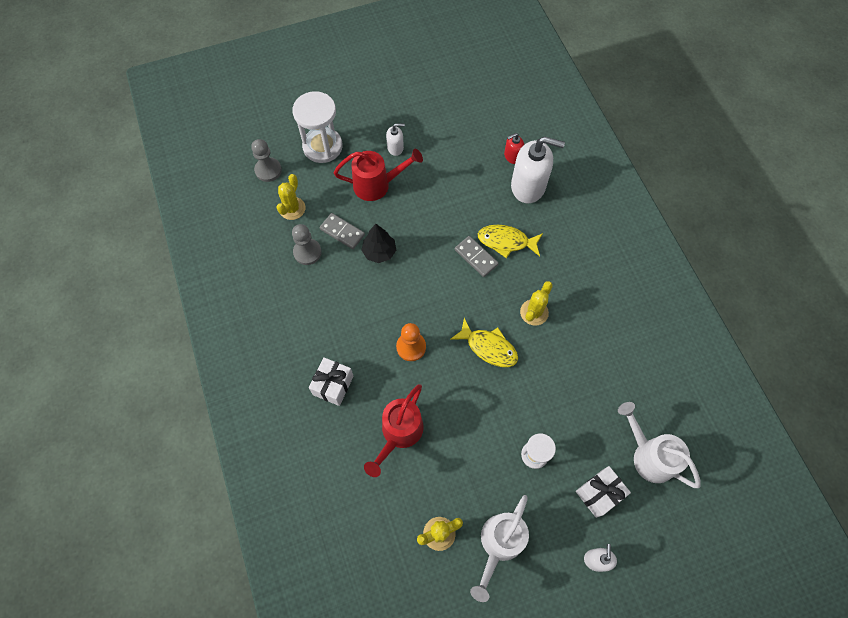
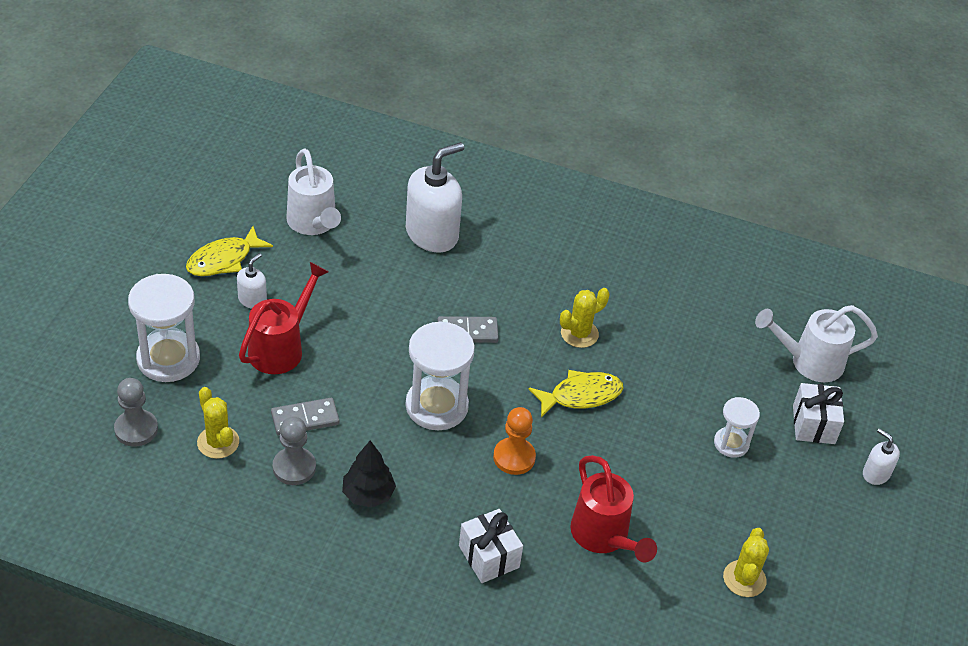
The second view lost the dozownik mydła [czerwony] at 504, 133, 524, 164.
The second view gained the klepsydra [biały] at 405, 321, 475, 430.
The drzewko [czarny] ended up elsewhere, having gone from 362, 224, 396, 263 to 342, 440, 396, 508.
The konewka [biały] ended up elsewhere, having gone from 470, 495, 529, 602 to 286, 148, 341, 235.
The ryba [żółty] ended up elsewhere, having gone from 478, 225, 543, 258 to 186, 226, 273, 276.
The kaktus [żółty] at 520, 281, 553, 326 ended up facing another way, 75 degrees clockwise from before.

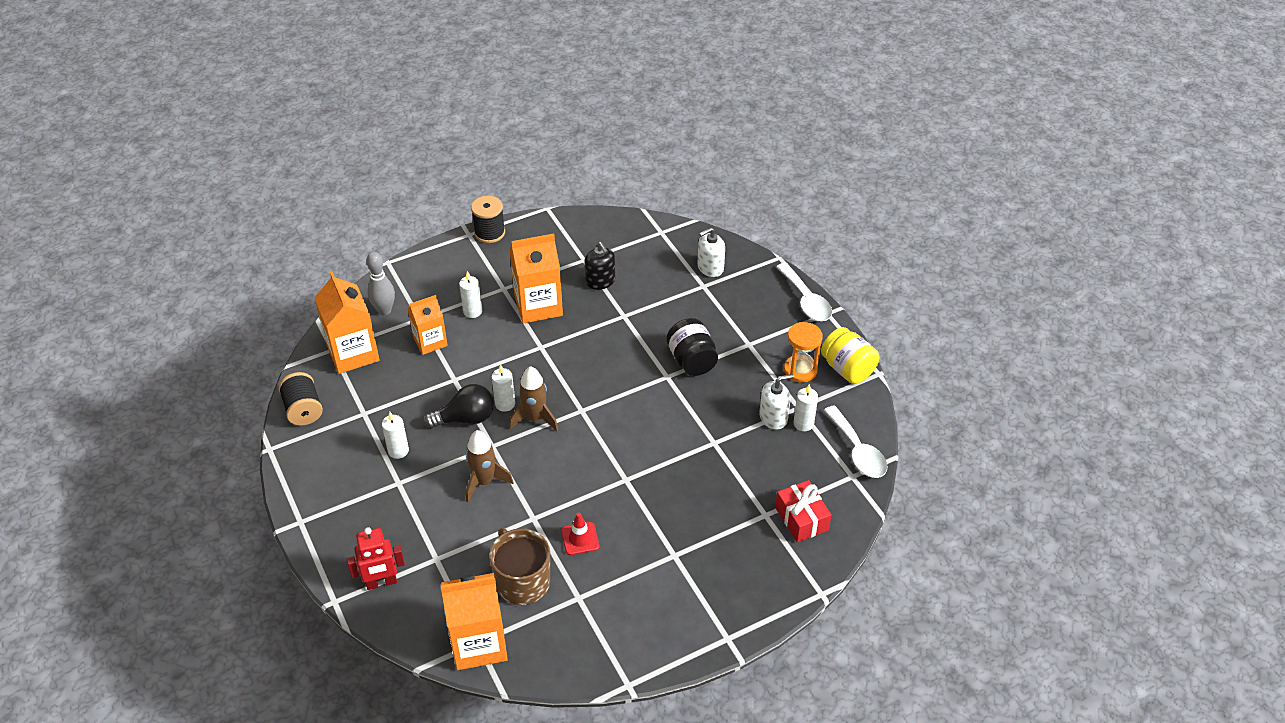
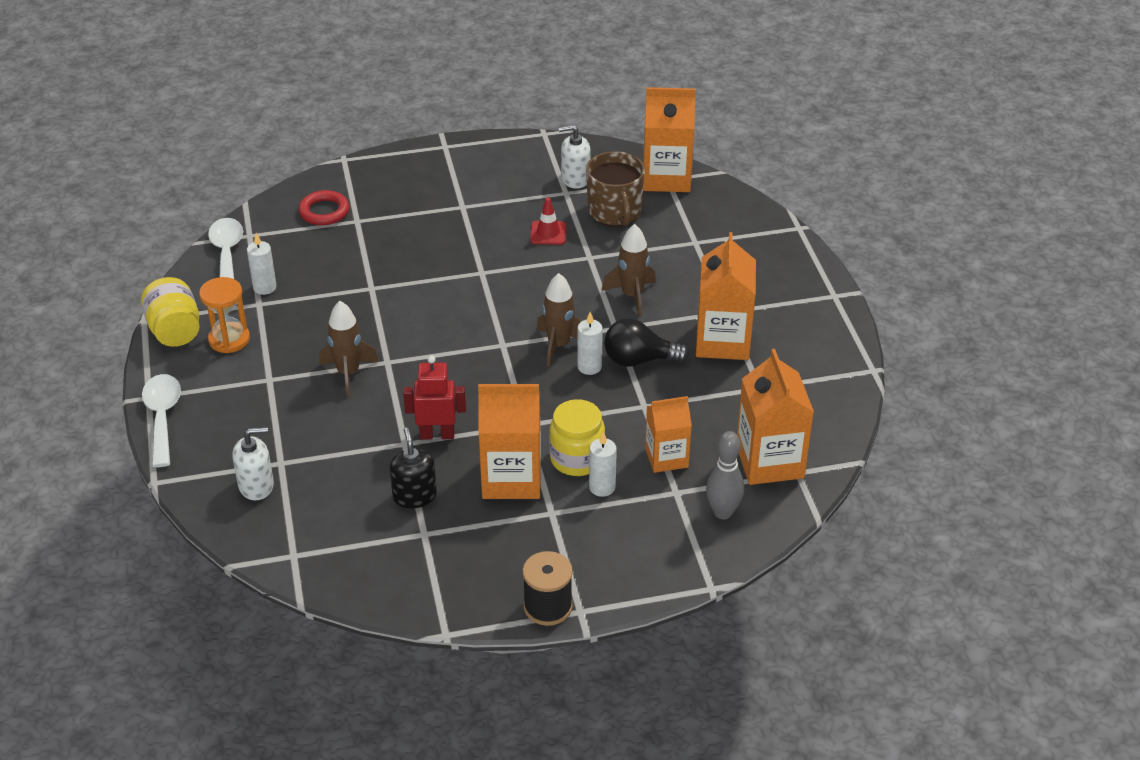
The second view lost the szpulka [czarny] at 278, 372, 323, 426.
The second view gained the słoik [żółty] at 549, 399, 605, 476.
The robot [czerwony] ended up elsewhere, having gone from 347, 527, 405, 590 to 403, 355, 466, 440.
The dozownik mydła [biały] ended up elsewhere, having gone from 759, 374, 793, 430 to 559, 125, 591, 189.
Where the świeca [biały] stood at 382, 412, 409, 459, the karton mleka [pomarańczowy] came to stand at 696, 232, 756, 360.
Where the słoik [czarny] stood at 666, 318, 718, 376, the rakieta [brązowy] came to stand at 319, 301, 379, 397.
Where the prezent [czerwony] stood at 775, 480, 831, 542, the pierścień [czerwony] came to stand at 298, 190, 350, 225.

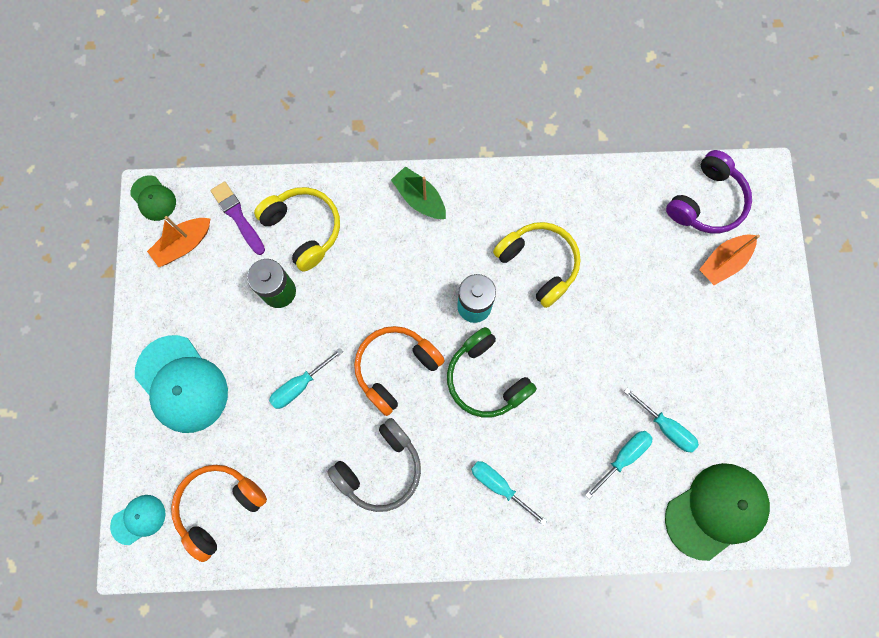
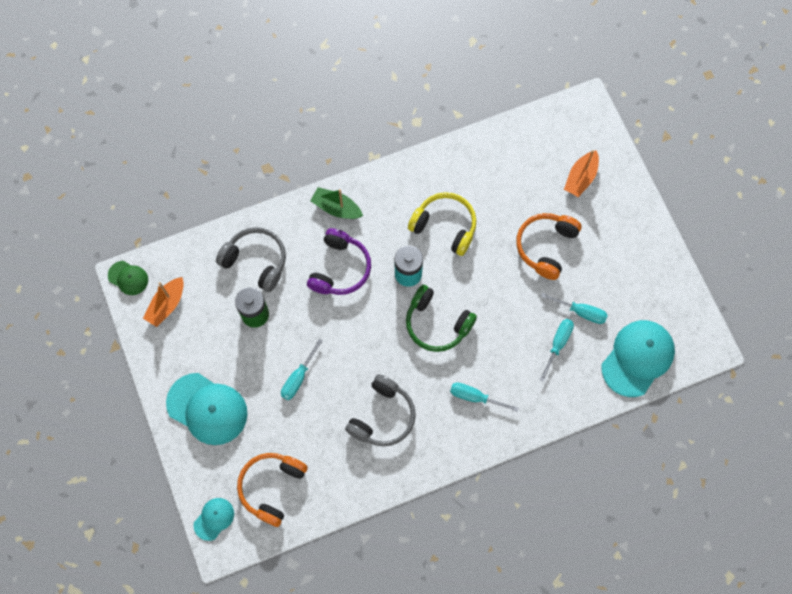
The second view lost the pędzel [fioletowy] at 210, 181, 265, 255.
The słuchawki [pomarańczowy] ended up elsewhere, having gone from 354, 326, 445, 416 to 516, 213, 582, 280.
The słuchawki [fioletowy] ended up elsewhere, having gone from 666, 150, 752, 234 to 307, 228, 371, 295.
What was the słuchawki [żółty] at 254, 187, 340, 272 turned into the słuchawki [szary] at 216, 227, 286, 292.
What was the czapka [zielony] at 665, 463, 770, 561 turned into the czapka [turkusowy] at 601, 320, 675, 397.

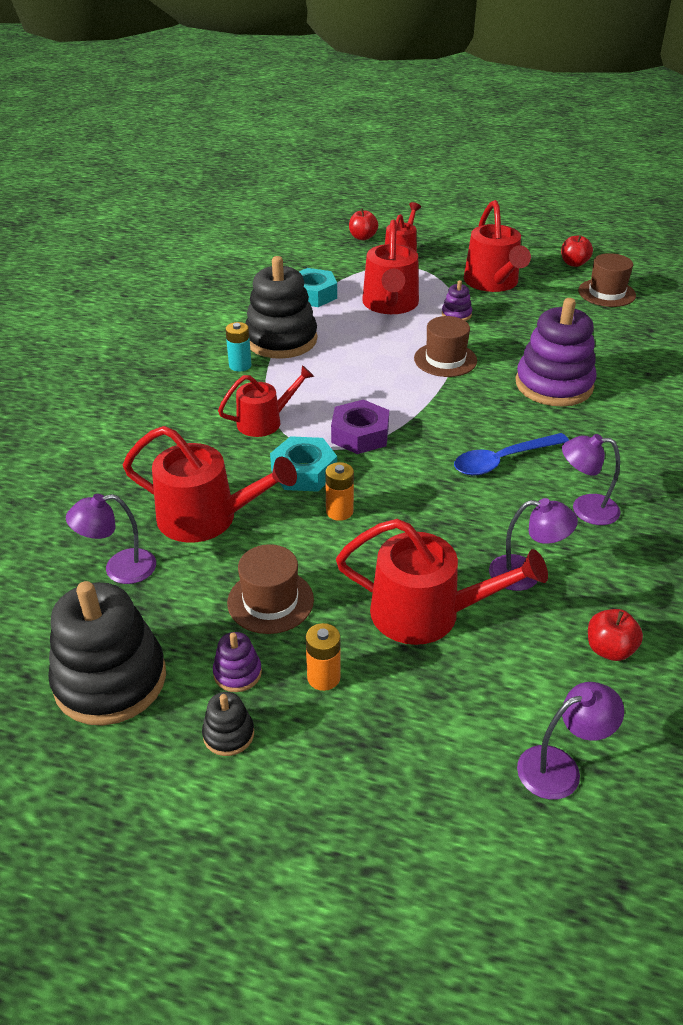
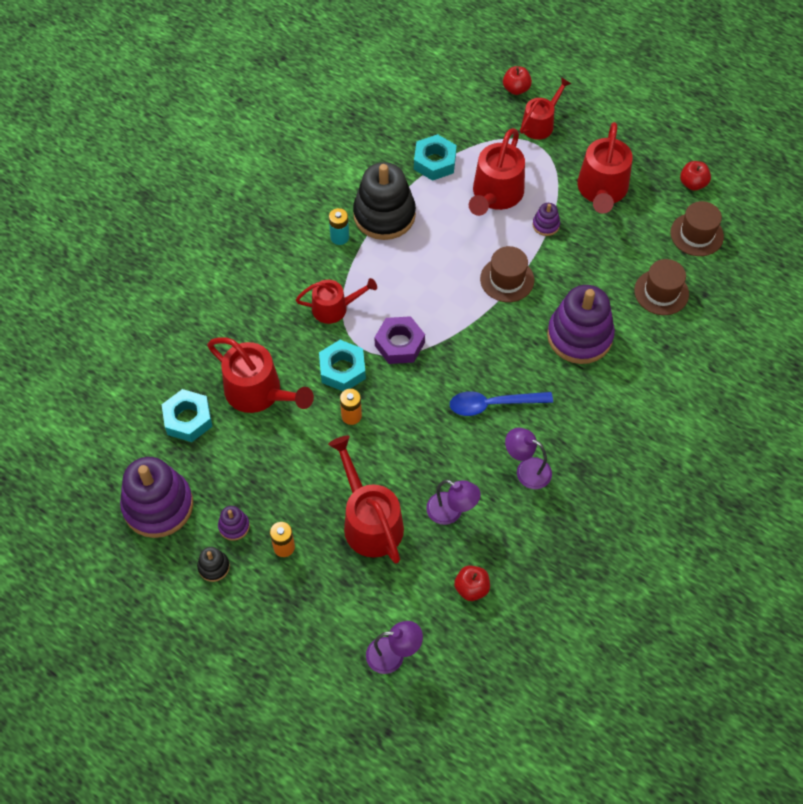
The kapelusz [brązowy] ended up elsewhere, having gone from 227, 544, 314, 634 to 634, 259, 689, 315.
Where the lampka [fioletowy] stood at 66, 494, 156, 584, the nakrętka [turkusowy] came to stand at 162, 389, 212, 442.
What was the zabawka nakładanka [czarny] at 48, 581, 166, 725 turned into the zabawka nakładanka [fioletowy] at 120, 457, 193, 538.
The konewka [czerwony] at 336, 519, 548, 645 ended up facing another way, 150 degrees counterclockwise from before.

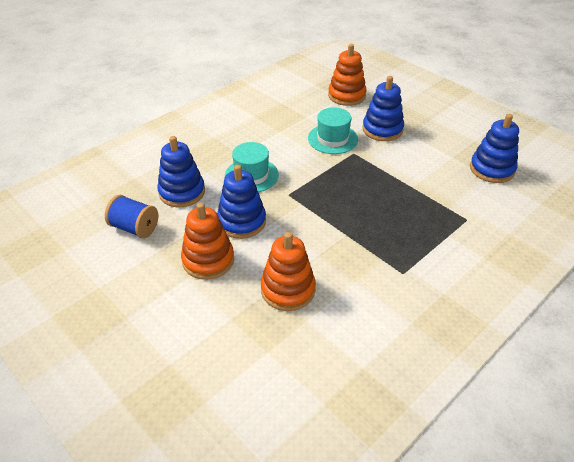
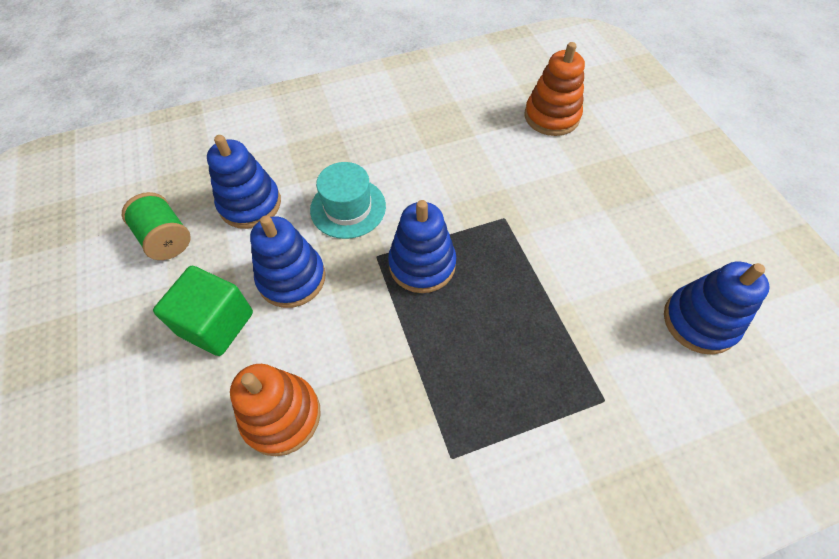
The second view lost the kapelusz [turkusowy] at 308, 107, 358, 154.
The zabawka nakładanka [niebieski] ended up elsewhere, having gone from 362, 76, 404, 141 to 388, 200, 456, 293.
Where the zabawka nakładanka [pomarańczowy] stood at 181, 203, 234, 280, the sześcian [zielony] came to stand at 153, 266, 253, 356.
What was the szpulka [niebieski] at 105, 195, 158, 238 turned into the szpulka [zielony] at 122, 192, 191, 260.

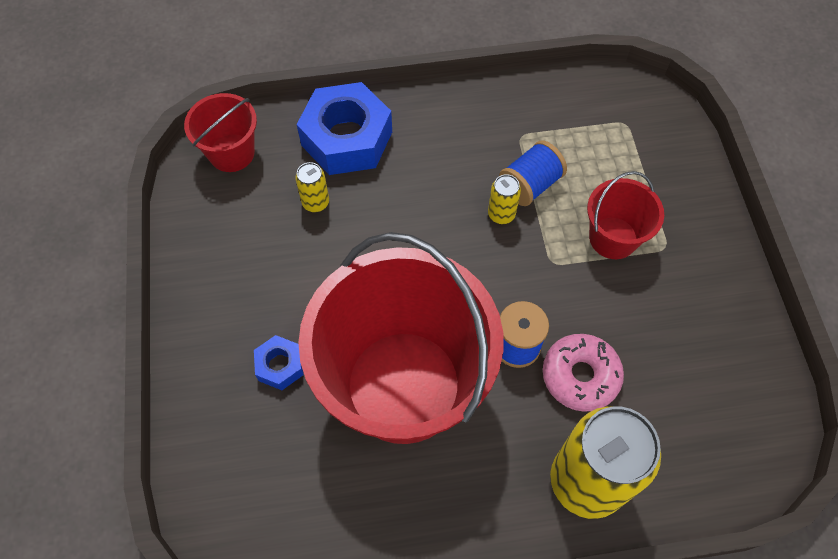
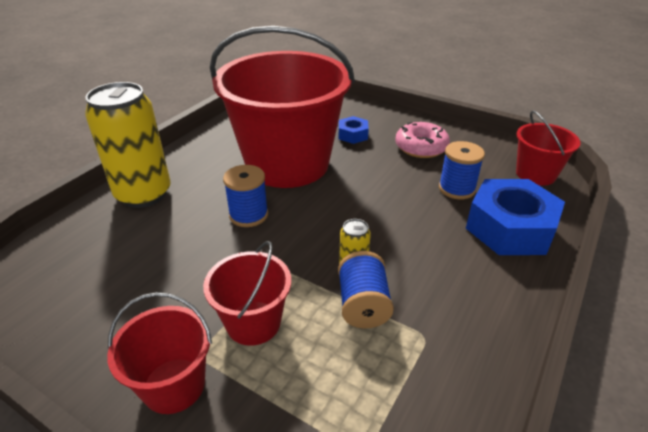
The second view gained the wiadro [czerwony] at 107, 292, 212, 414.
The donut [różowy] ended up elsewhere, having gone from 543, 334, 624, 412 to 395, 122, 450, 158.
Where the puszka [żółty] stood at 295, 162, 329, 212, the szpulka [niebieski] came to stand at 439, 141, 485, 199.

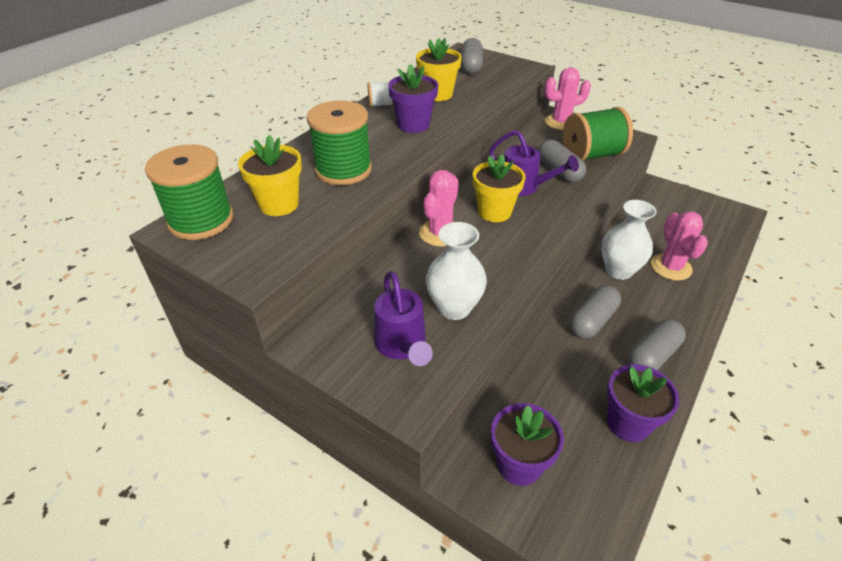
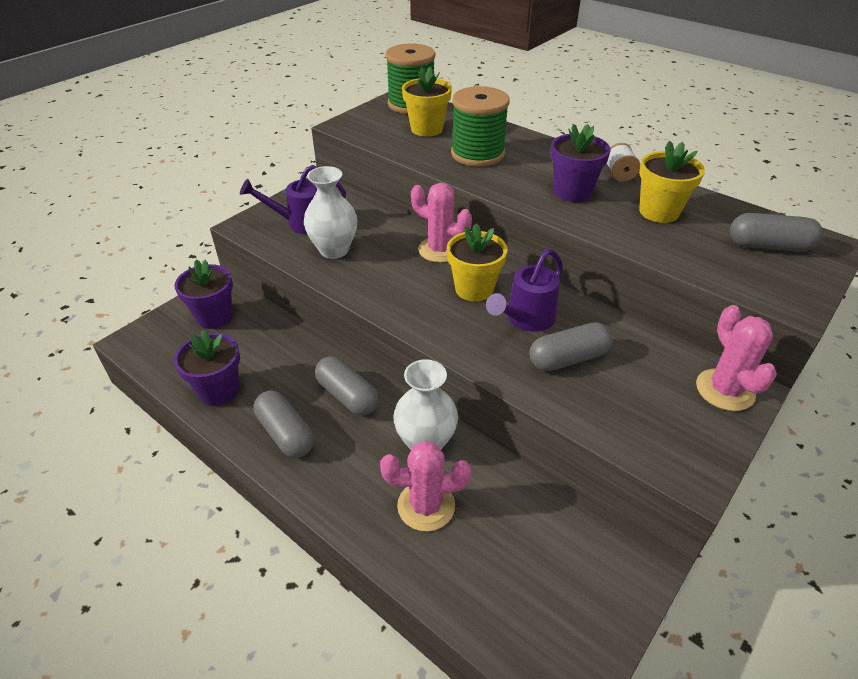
The second view lost the szpulka [zielony] at 563, 107, 633, 160.

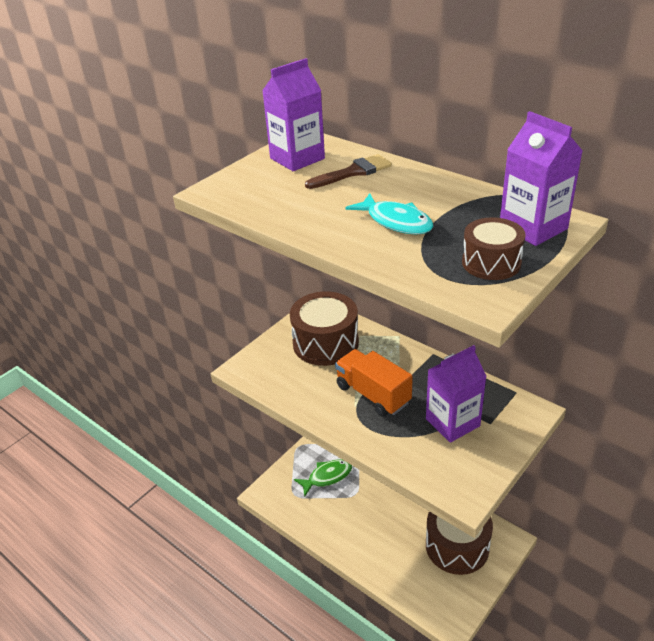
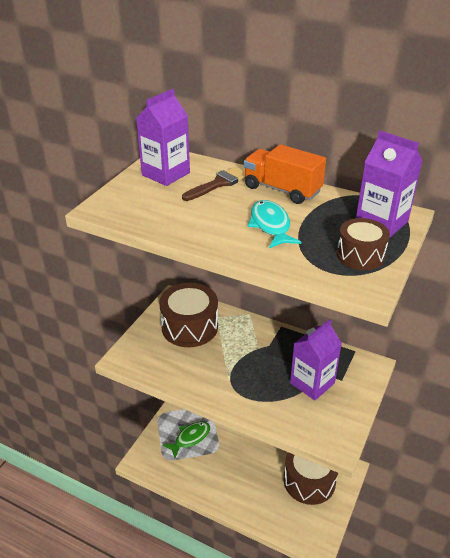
The ciężarówka [pomarańczowy] ended up elsewhere, having gone from 335, 349, 413, 417 to 244, 144, 326, 204.
The ryba [turkusowy] at 345, 193, 433, 235 ended up facing another way, 135 degrees counterclockwise from before.

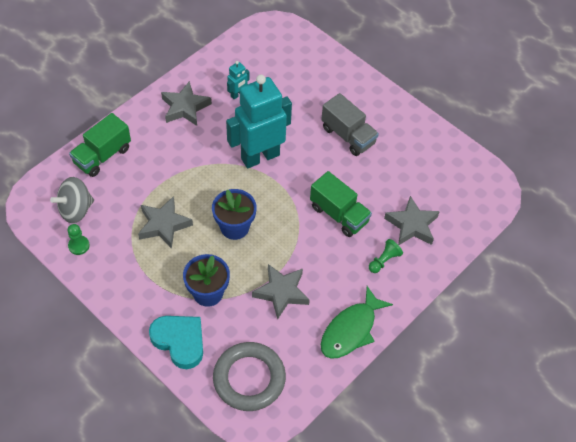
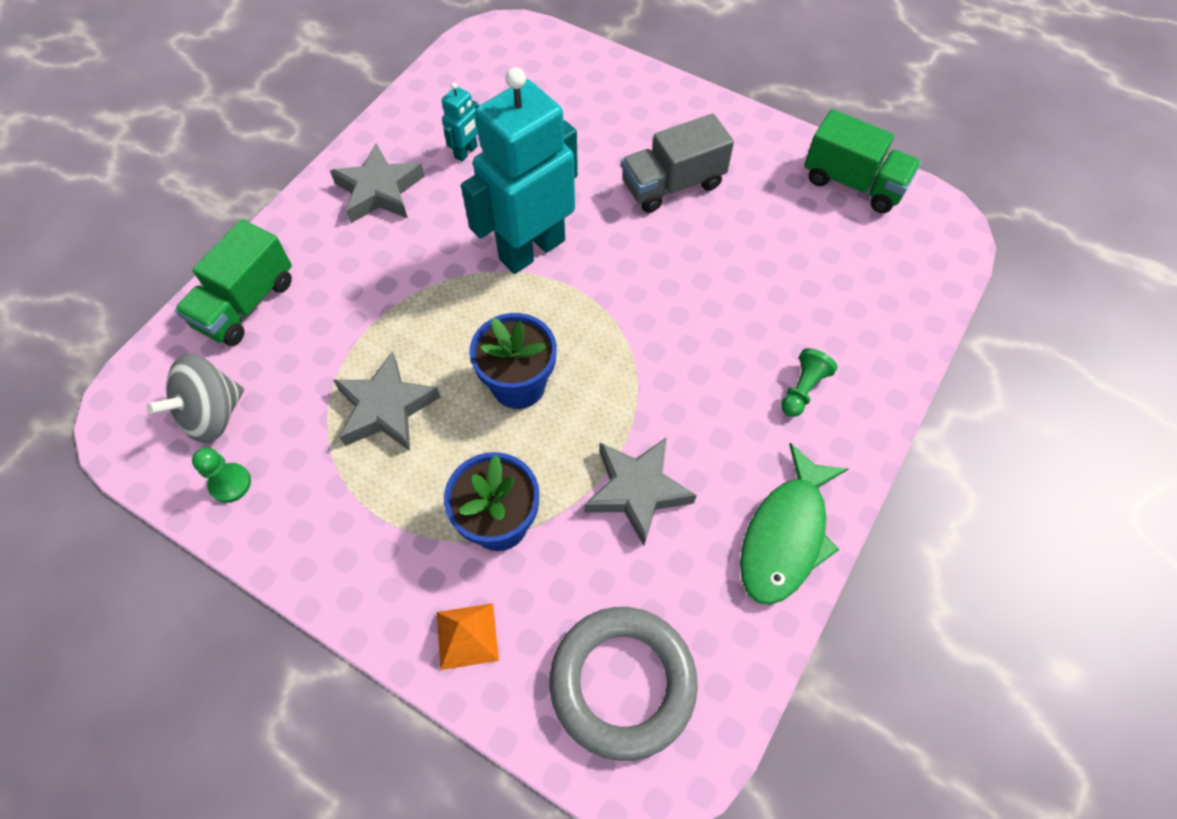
The second view lost the gwiazda [szary] at 384, 196, 440, 245.
The ciężarówka [zielony] ended up elsewhere, having gone from 310, 171, 372, 237 to 804, 109, 921, 213.
Where the serce [turkusowy] stood at 149, 316, 203, 369, the piramida [pomarańczowy] came to stand at 436, 603, 499, 670.
The ciężarówka [szary] at 321, 93, 379, 156 ended up facing another way, 120 degrees clockwise from before.

